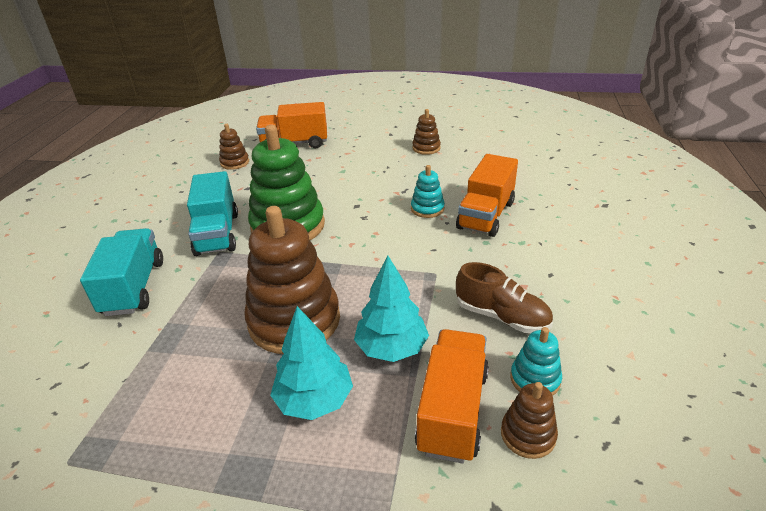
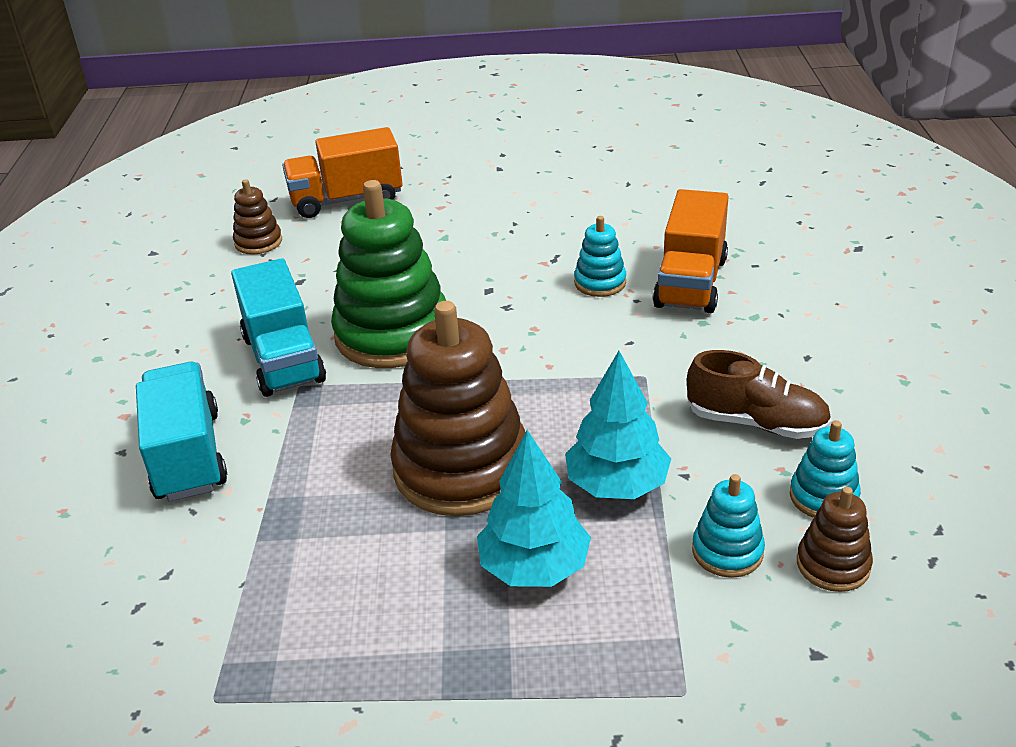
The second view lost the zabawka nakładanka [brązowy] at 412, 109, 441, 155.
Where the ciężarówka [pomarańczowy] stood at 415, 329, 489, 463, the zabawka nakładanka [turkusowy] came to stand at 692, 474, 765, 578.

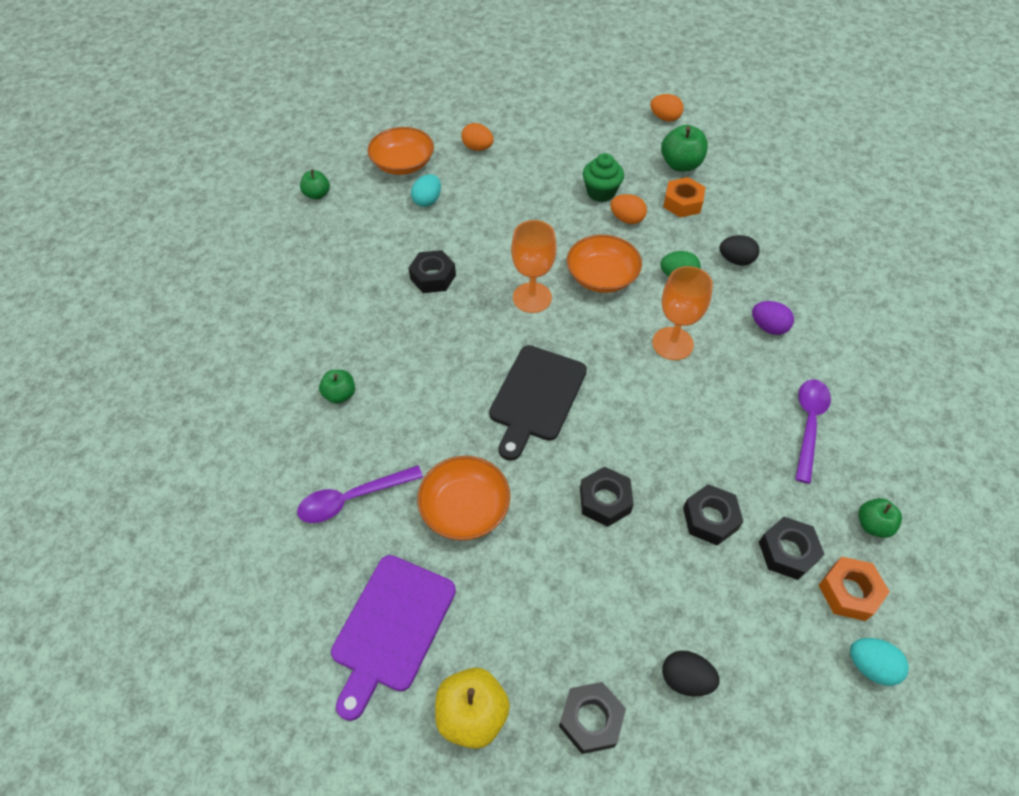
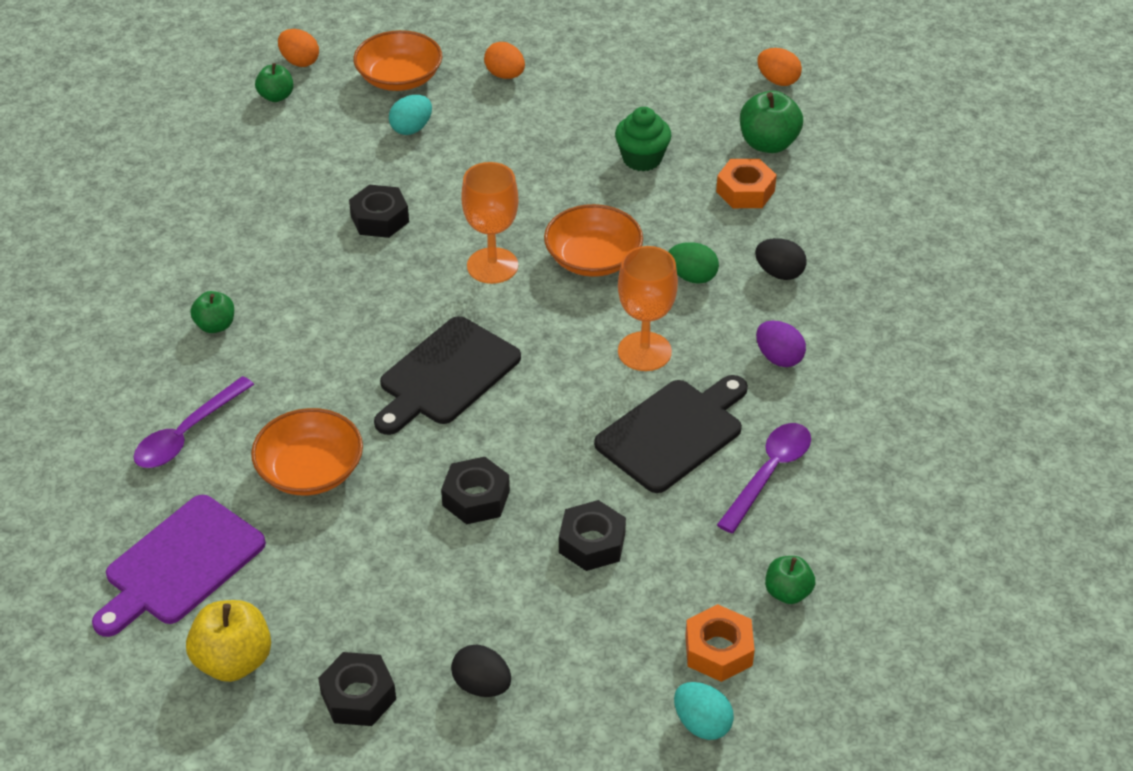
The second view lost the nakrętka [czarny] at 759, 517, 825, 580.
The second view gained the deska do krojenia [czarny] at 594, 375, 748, 493.
The jajko [pomarańczowy] ended up elsewhere, having gone from 610, 194, 647, 224 to 278, 29, 319, 67.
The łyżka [fioletowy] at 297, 465, 423, 523 ended up facing another way, 45 degrees counterclockwise from before.

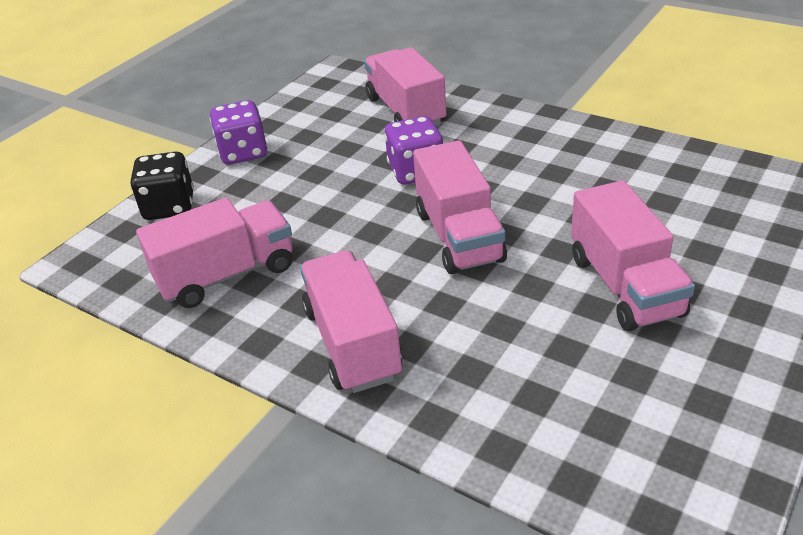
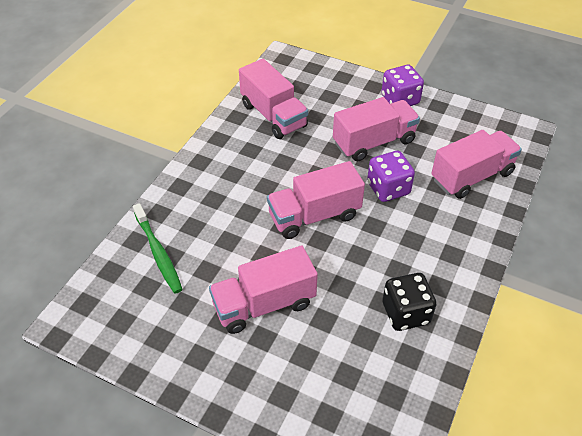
The second view gained the szczoteczka do zębów [zielony] at 133, 203, 183, 294.
The kostka do gry [czarny] ended up elsewhere, having gone from 130, 151, 194, 220 to 382, 273, 437, 331.
The ciężarówka [różowy] ended up elsewhere, having gone from 300, 250, 402, 393 to 333, 97, 420, 161.

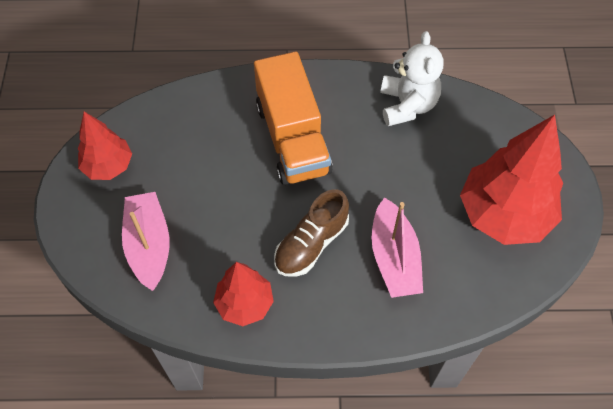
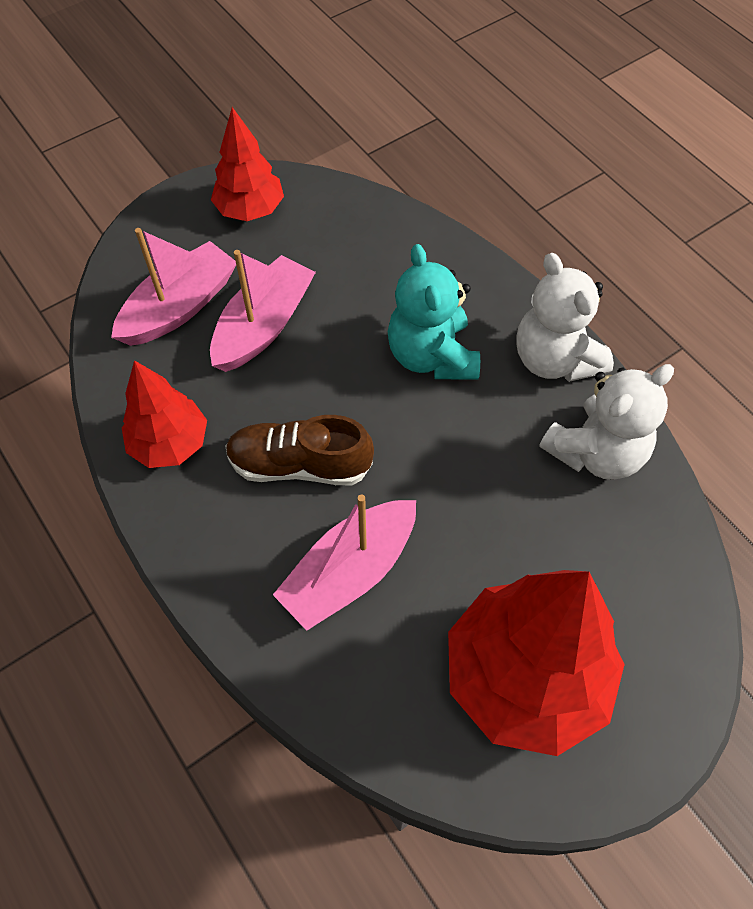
The second view gained the łódka [różowy] at 210, 250, 316, 372.
The second view gained the miś [biały] at 516, 253, 614, 382.
Where the ciężarówka [pomarańczowy] stood at 254, 51, 333, 185, the miś [turkusowy] came to stand at 388, 244, 480, 380.

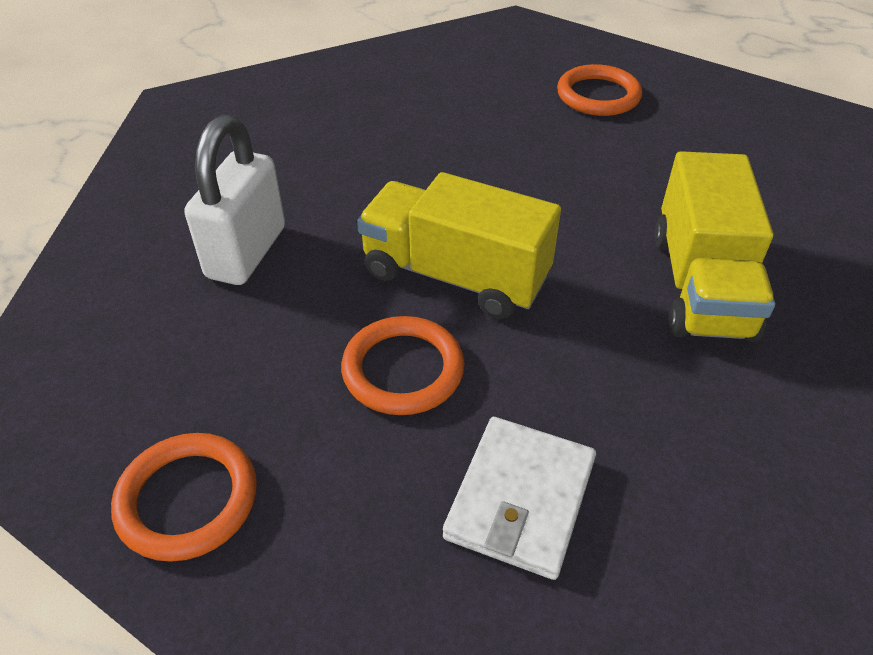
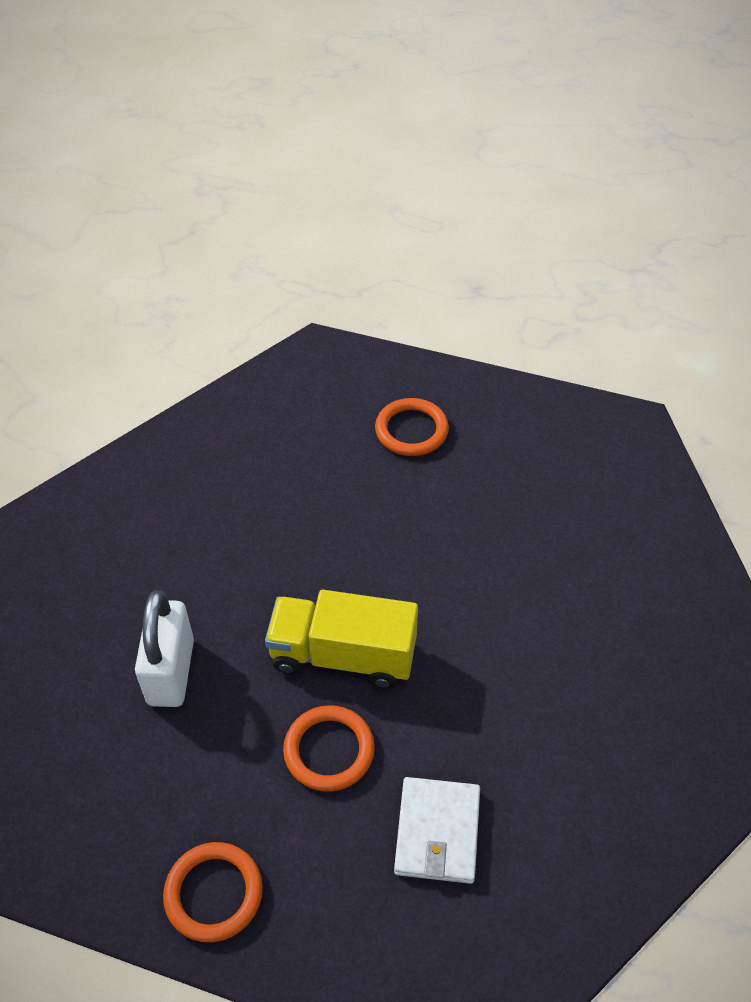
The second view lost the ciężarówka [żółty] at 654, 151, 775, 342.

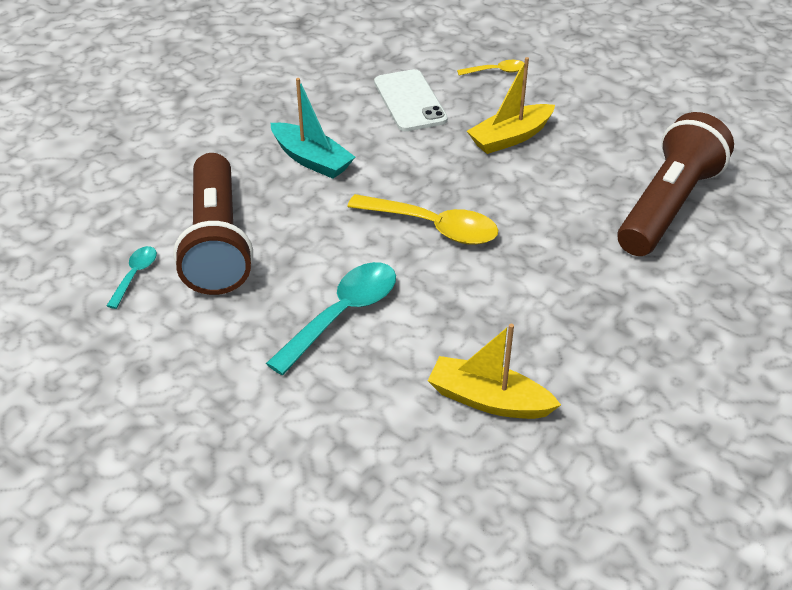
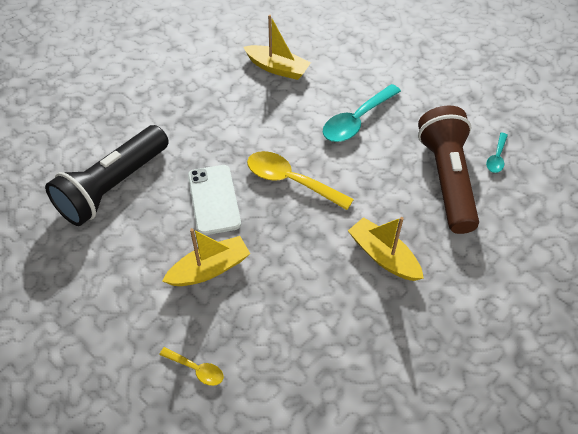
The telefon [biały] ended up elsewhere, having gone from 374, 69, 448, 131 to 188, 165, 241, 235.
What was the łódka [turkusowy] at 271, 78, 355, 179 turned into the łódka [żółty] at 348, 217, 424, 281.
What was the latarka [brązowy] at 618, 112, 734, 256 turned into the latarka [czarny] at 45, 125, 169, 226.
The łyżka [żółty] at 457, 60, 523, 76 ended up facing another way, 150 degrees counterclockwise from before.

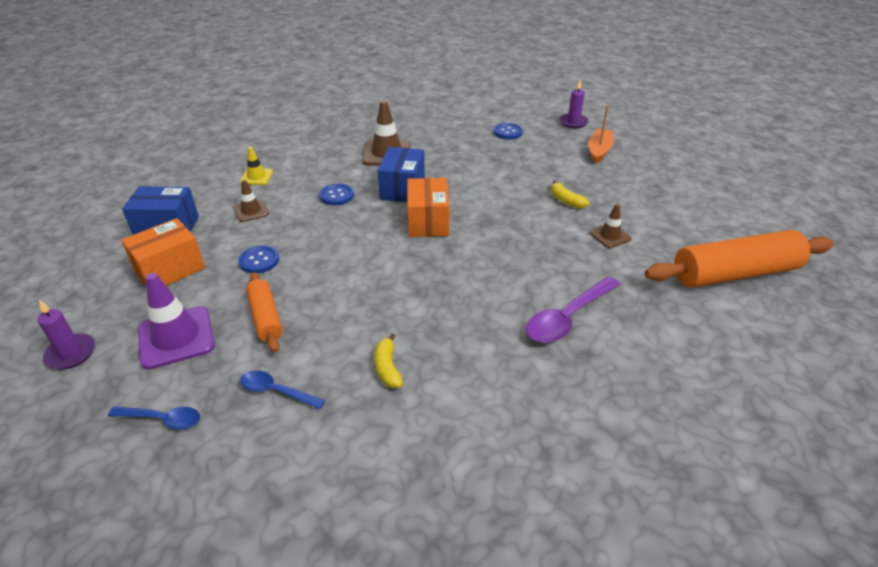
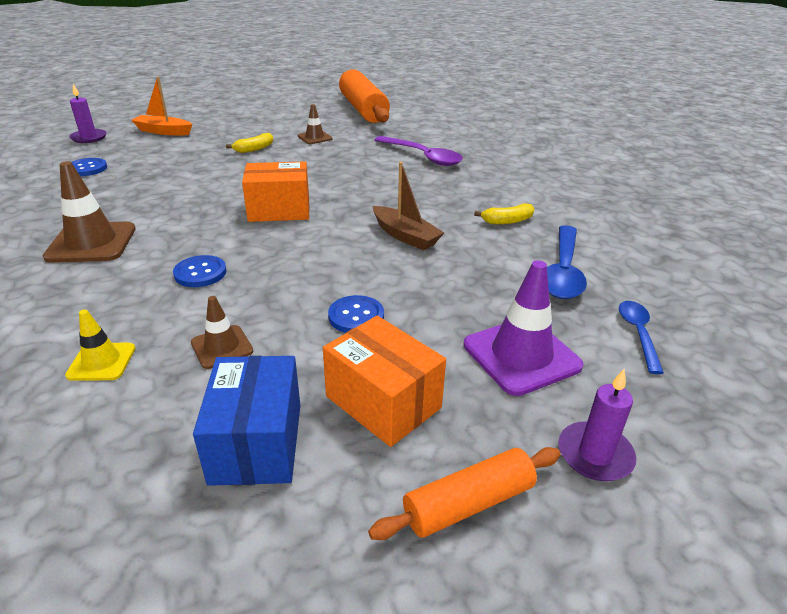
The second view lost the pudełko [niebieski] at 377, 147, 425, 202.
The second view gained the łódka [brązowy] at 373, 162, 444, 250.
The wałek do ciasta [pomarańczowy] ended up elsewhere, having gone from 246, 272, 282, 352 to 368, 447, 561, 540.
The size of the łyżka [niebieski] at 240, 370, 325, 409 changed by a factor of 1.67.

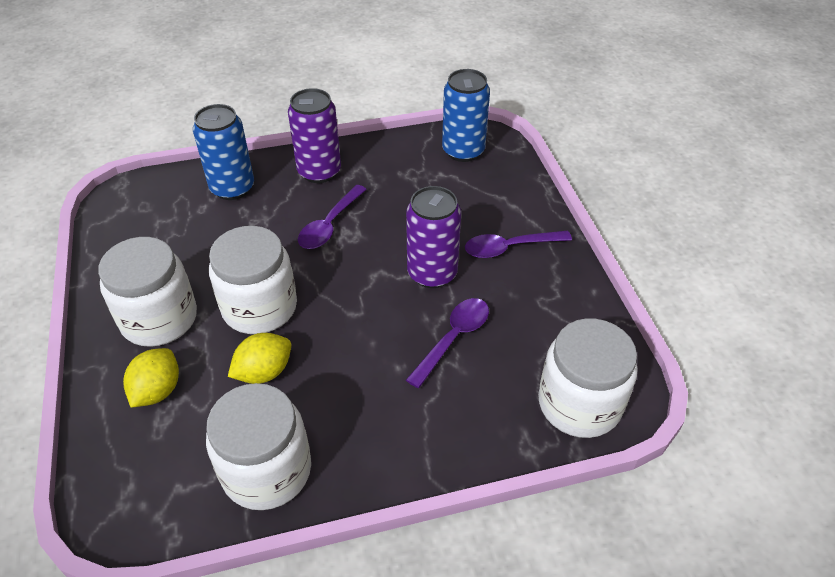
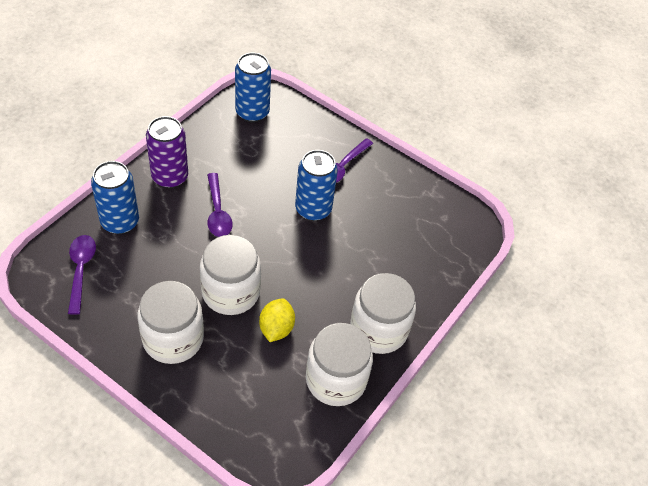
The second view lost the cytryna [żółty] at 123, 348, 179, 408.
The łyżka [fioletowy] ended up elsewhere, having gone from 406, 298, 489, 388 to 68, 235, 96, 315.
The słoik [biały] ended up elsewhere, having gone from 538, 318, 638, 438 to 350, 273, 416, 354.
What was the puszka [fioletowy] at 406, 186, 461, 288 turned into the puszka [niebieski] at 295, 150, 338, 221.

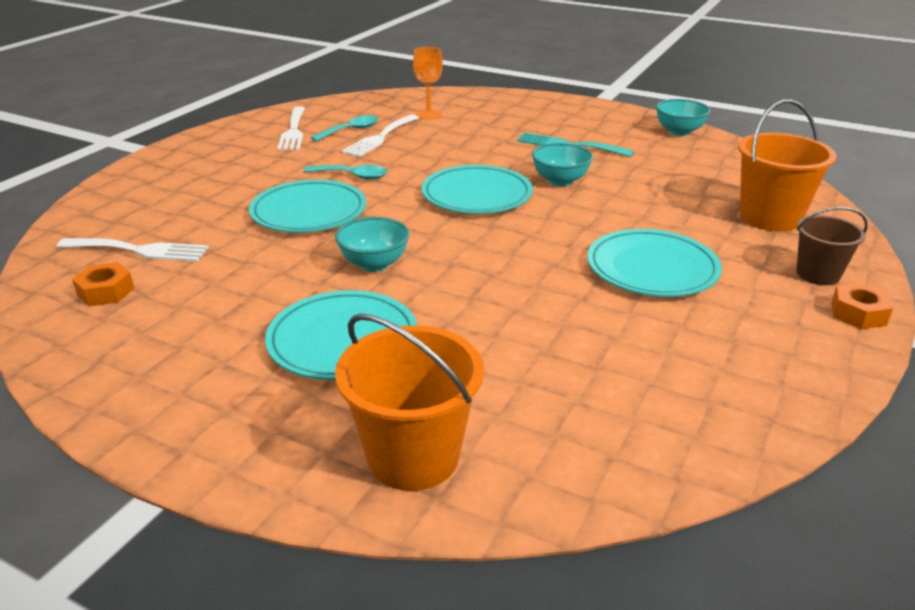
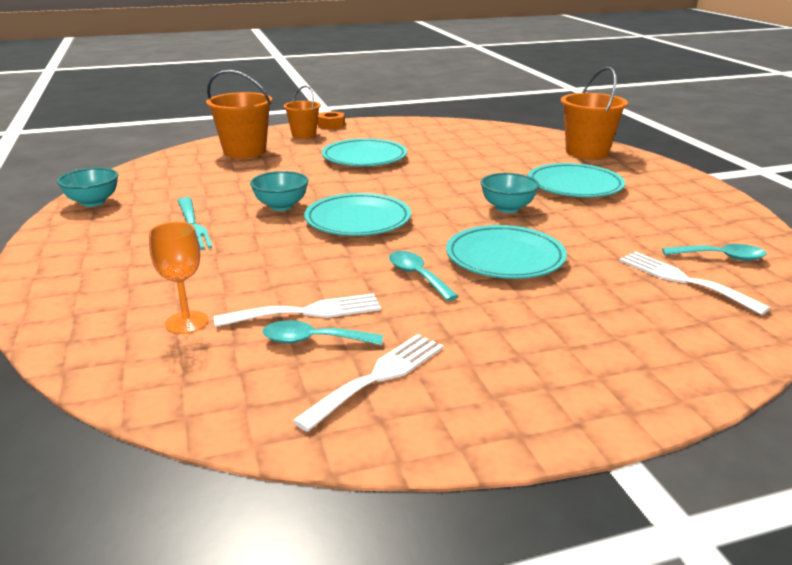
Where the nakrętka [pomarańczowy] stood at 72, 262, 134, 306, the łyżka [turkusowy] came to stand at 662, 244, 767, 261.
What was the wiadro [brązowy] at 796, 207, 868, 285 turned into the wiadro [pomarańczowy] at 284, 86, 321, 138.

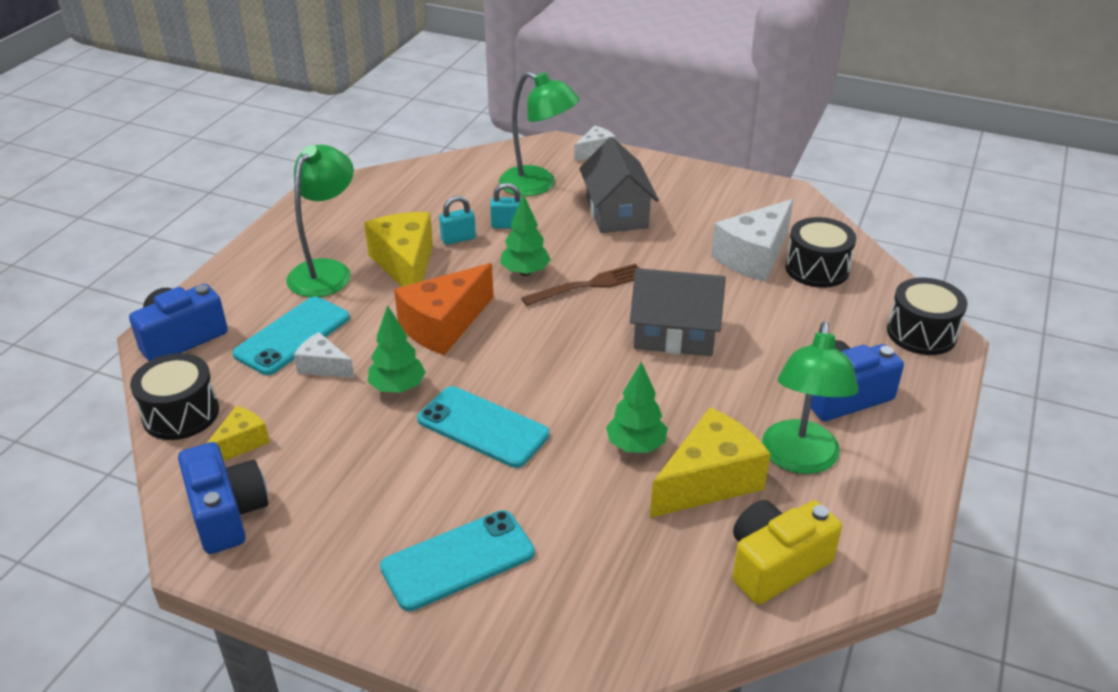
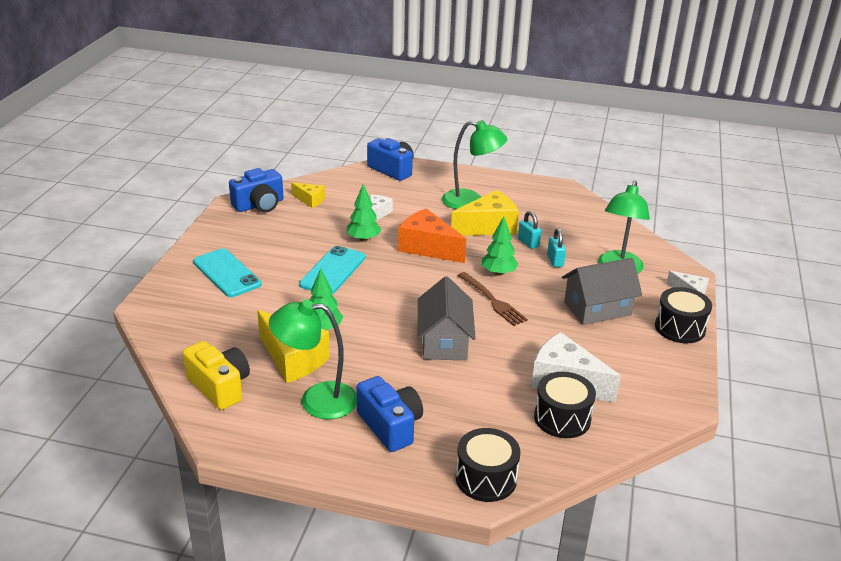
The second view lost the telefon [turkusowy] at 232, 296, 350, 375.
The bęben [czarny] ended up elsewhere, having gone from 130, 353, 219, 440 to 655, 287, 712, 343.

